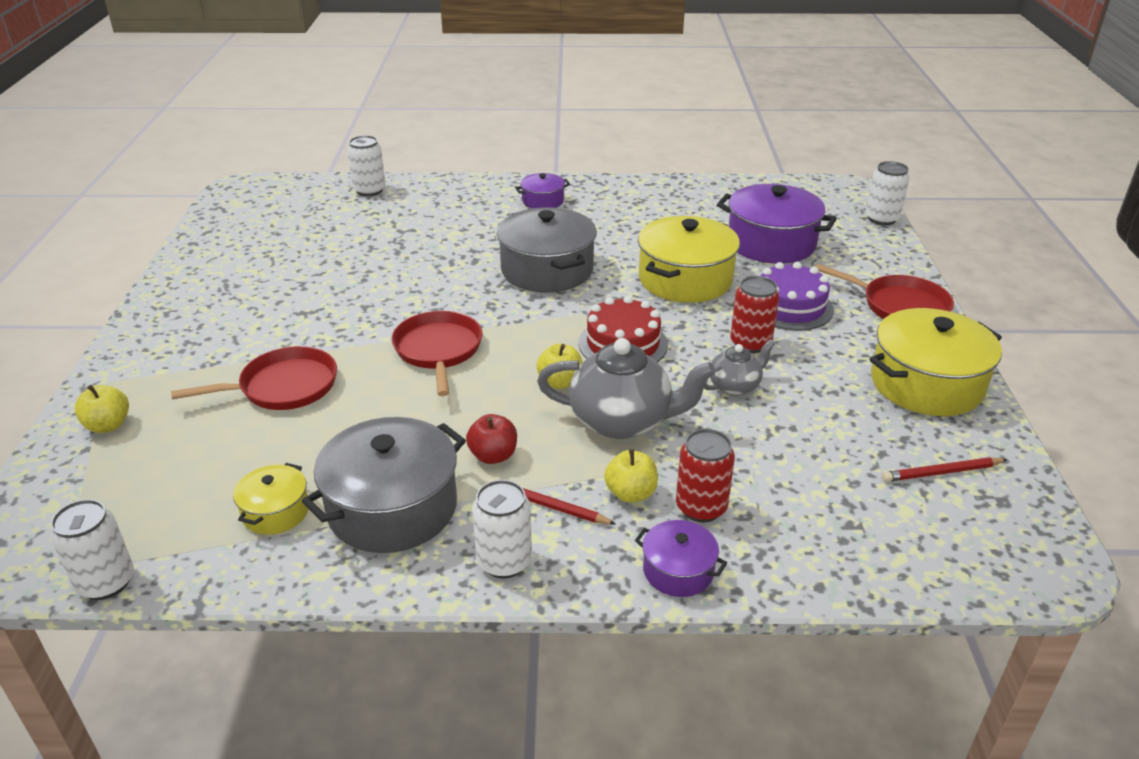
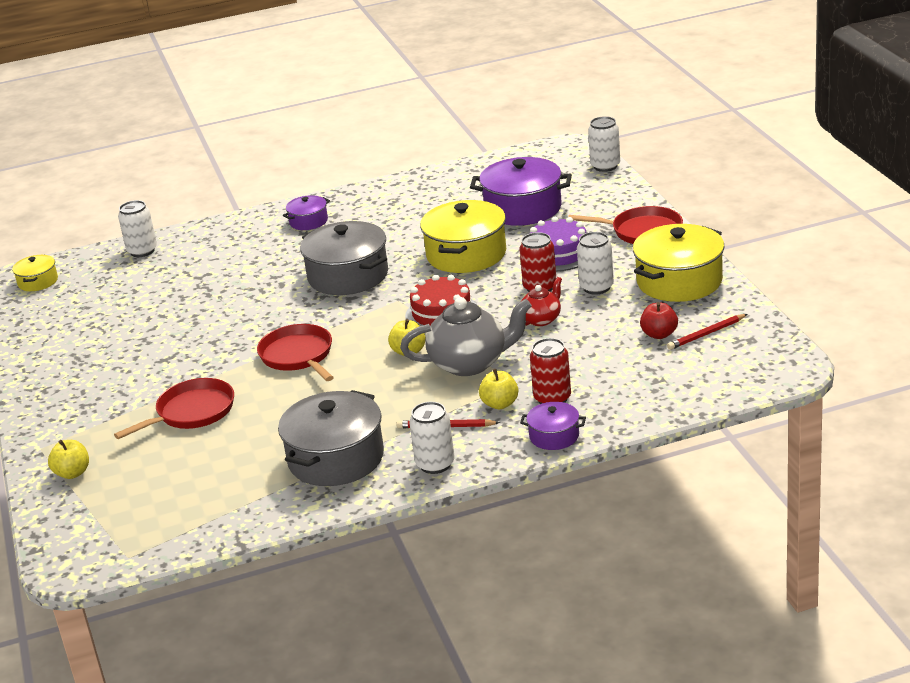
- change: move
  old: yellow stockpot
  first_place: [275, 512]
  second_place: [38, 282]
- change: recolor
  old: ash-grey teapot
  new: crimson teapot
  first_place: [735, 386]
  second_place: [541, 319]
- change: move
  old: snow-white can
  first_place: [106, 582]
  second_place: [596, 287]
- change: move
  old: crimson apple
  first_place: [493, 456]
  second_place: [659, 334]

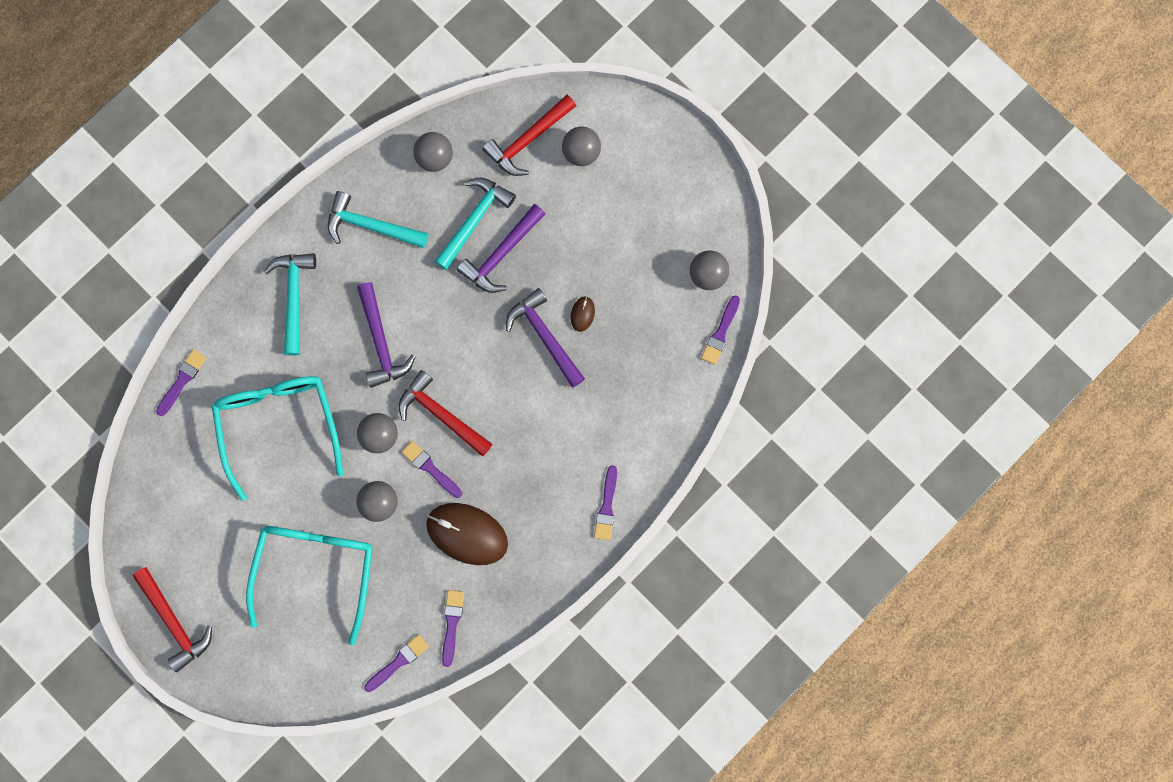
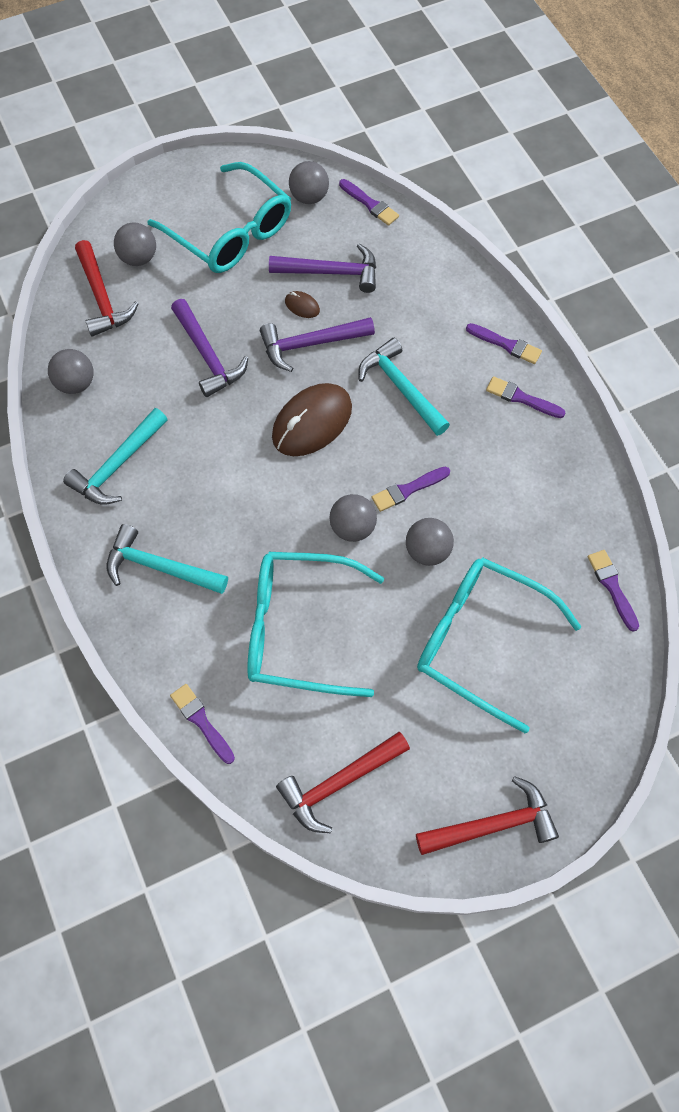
- change: insert
  new: teal eyeglasses
  second_place: [230, 232]
- change: move
  old: royal purple carpenter's hammer
  first_place: [381, 342]
  second_place: [331, 272]
- change: move
  old: brown mouse
  first_place: [467, 534]
  second_place: [312, 422]
- change: move
  old: crimson carpenter's hammer
  first_place: [441, 414]
  second_place: [338, 783]
- change: move
  old: teal carpenter's hammer
  first_place: [474, 219]
  second_place: [401, 387]
- change: move
  old: royal purple paintbrush
  first_place: [452, 623]
  second_place: [521, 398]

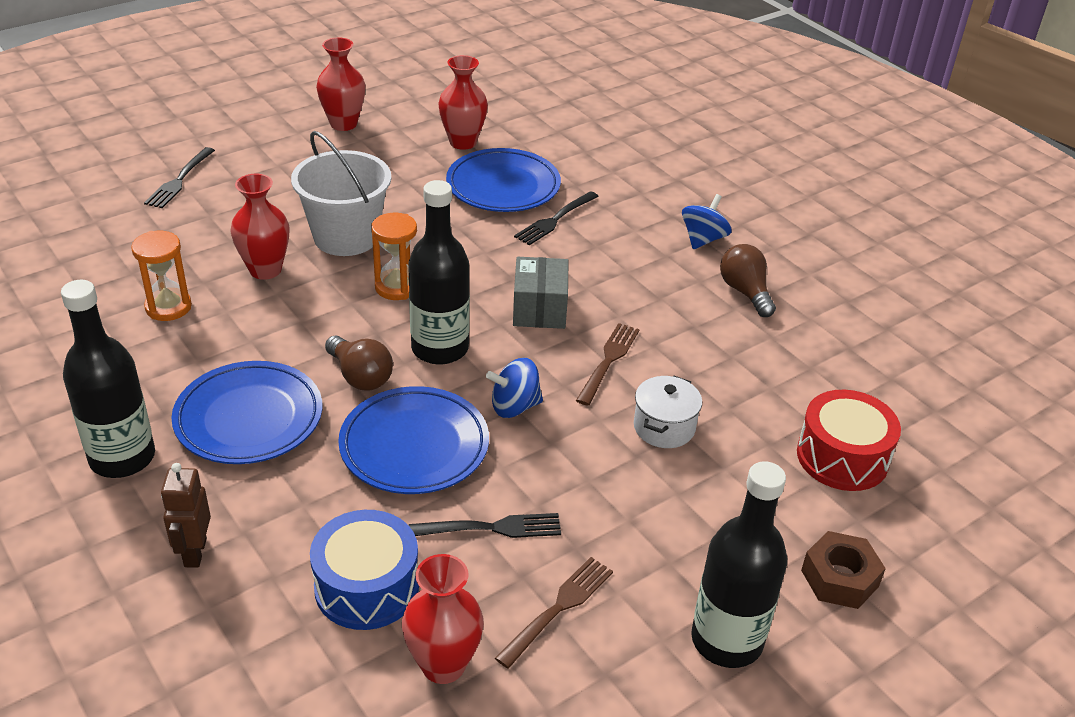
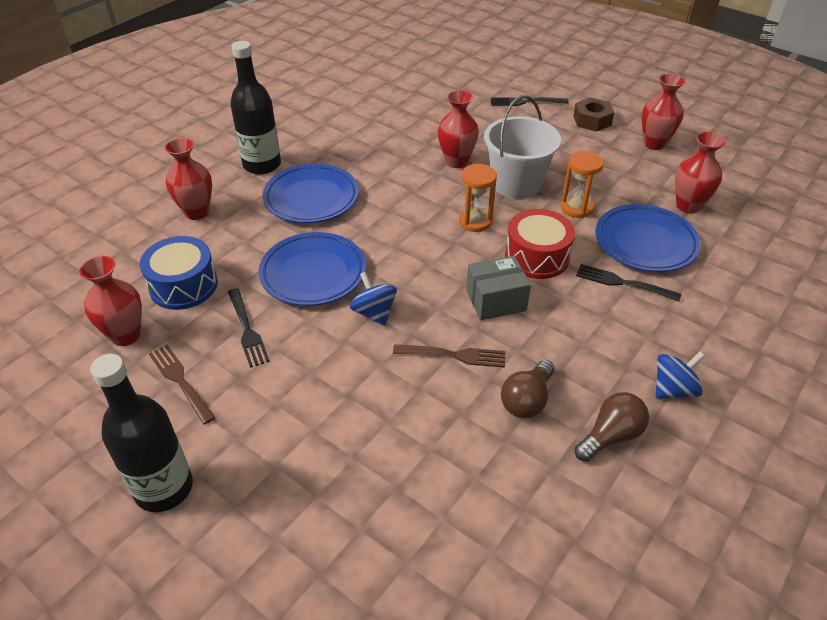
- change: rotate
  old: brown fork
  first_place: [558, 608]
  second_place: [180, 381]
  degrees: -150
- change: replace
  old: brown robot figure
  new: crimson tall vase
  first_place: [195, 552]
  second_place: [197, 212]
- change: move
  old: brown lightbulb
  first_place: [360, 376]
  second_place: [527, 400]
- change: move
  old: crimson snare drum
  first_place: [842, 457]
  second_place: [537, 256]
- change: move
  old: orange-coloured hourglass
  first_place: [168, 307]
  second_place: [576, 208]
- change: move
  old: brown hex nut
  first_place: [839, 578]
  second_place: [592, 120]
- change: rotate
  old: cobalt toy top
  first_place: [703, 239]
  second_place: [673, 389]
  degrees: -45
- change: delete
  old: black flask
  first_place: [440, 348]
- change: delete
  old: snow-white stockpot
  first_place: [664, 427]

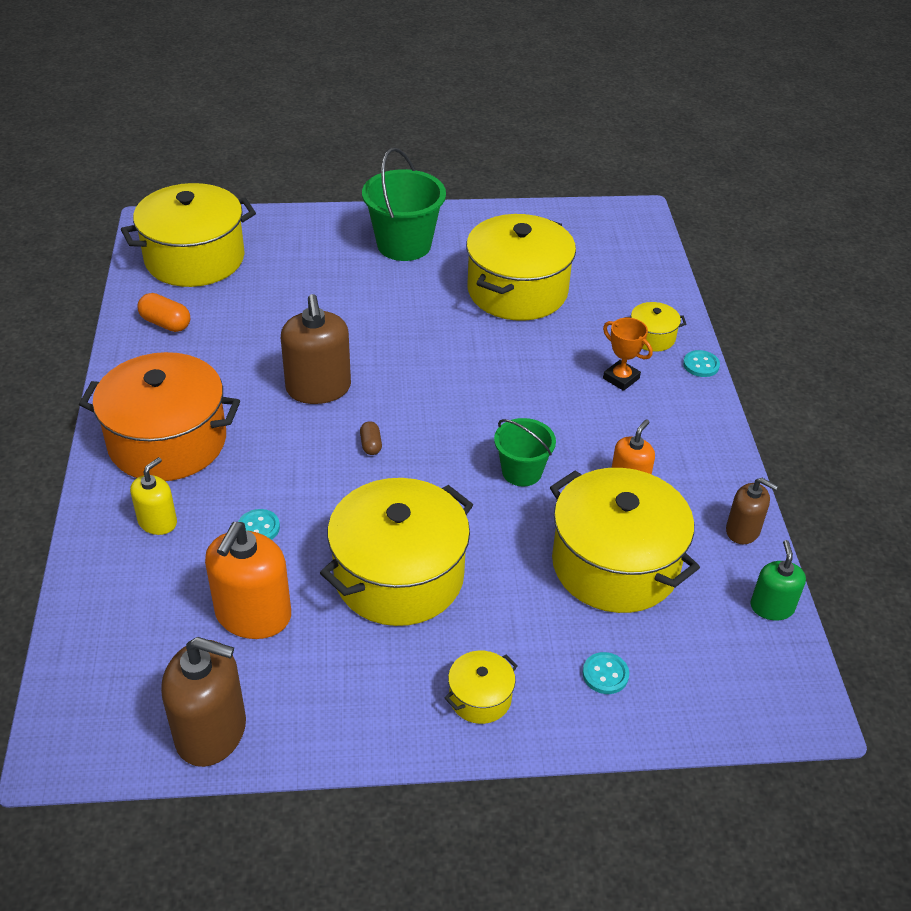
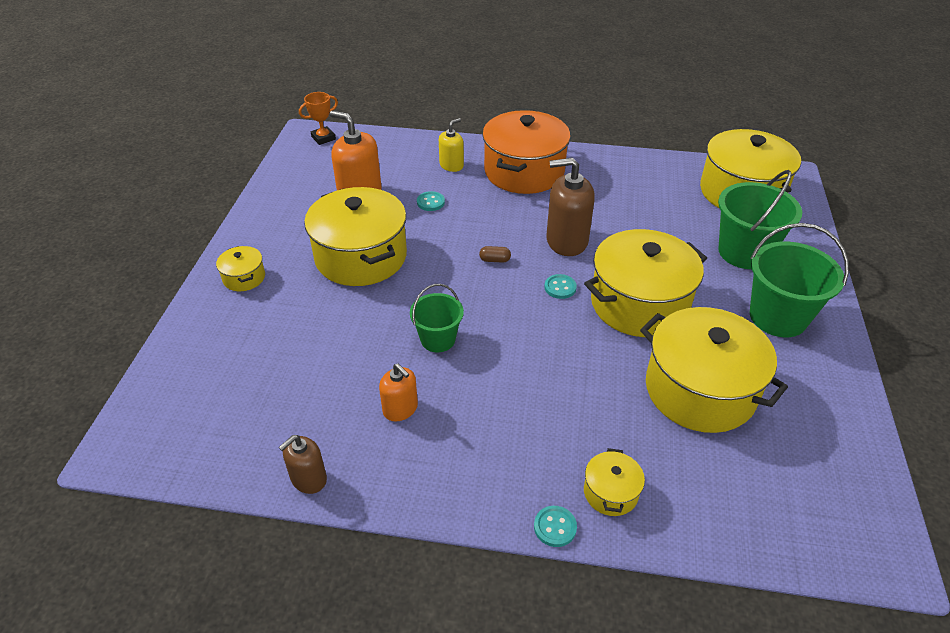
- change: move
  old: orange-coloured trophy
  first_place: [621, 378]
  second_place: [323, 138]
- change: rotate
  old: yellow pump bottle
  first_place: [157, 522]
  second_place: [451, 165]
  degrees: -90
- change: move
  old: teal shirt button
  first_place: [605, 674]
  second_place: [560, 287]
- change: move
  old: yellow stockpot
  first_place: [615, 564]
  second_place: [639, 303]
- change: insert
  new: green sand bucket
  second_place: [744, 252]
- change: delete
  old: orange-coloured pill shape
  first_place: [166, 323]
- change: delete
  old: brown pump bottle
  first_place: [211, 731]
- change: delete
  old: green pump bottle
  first_place: [772, 607]

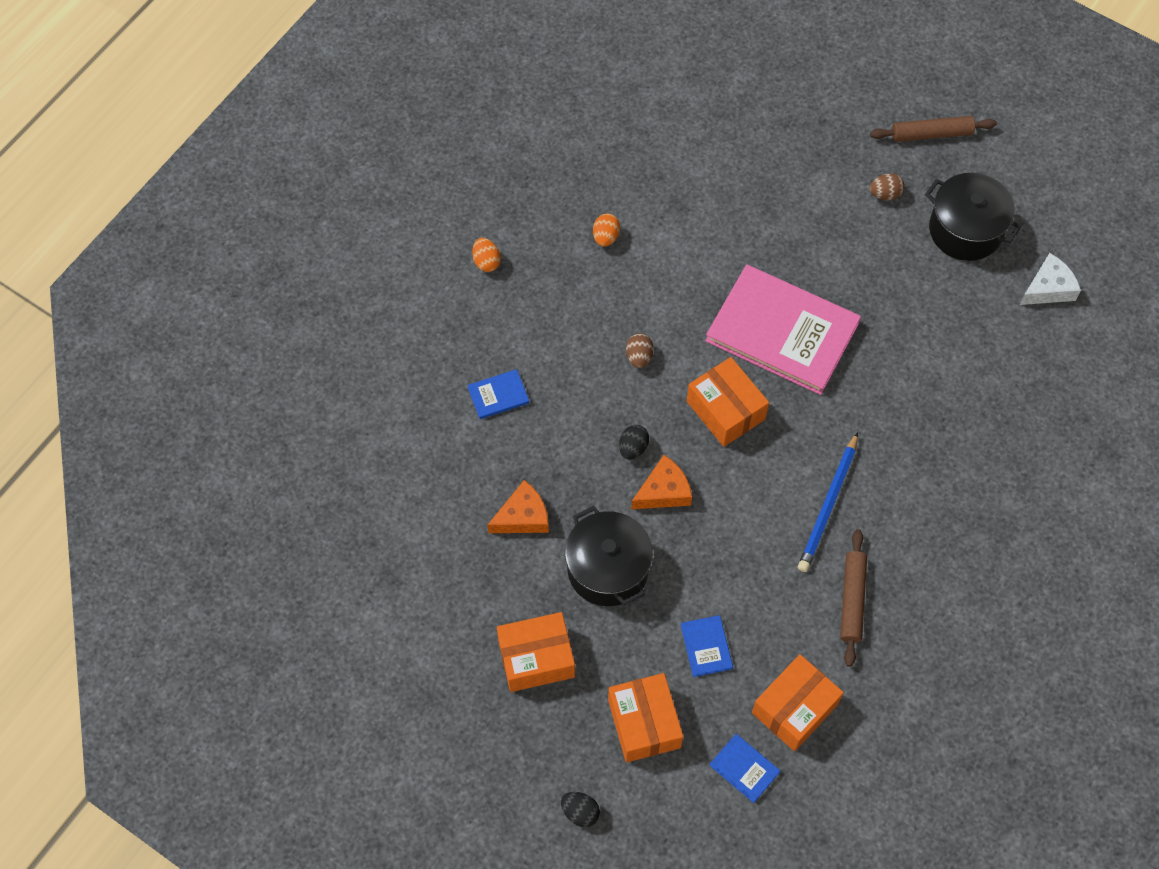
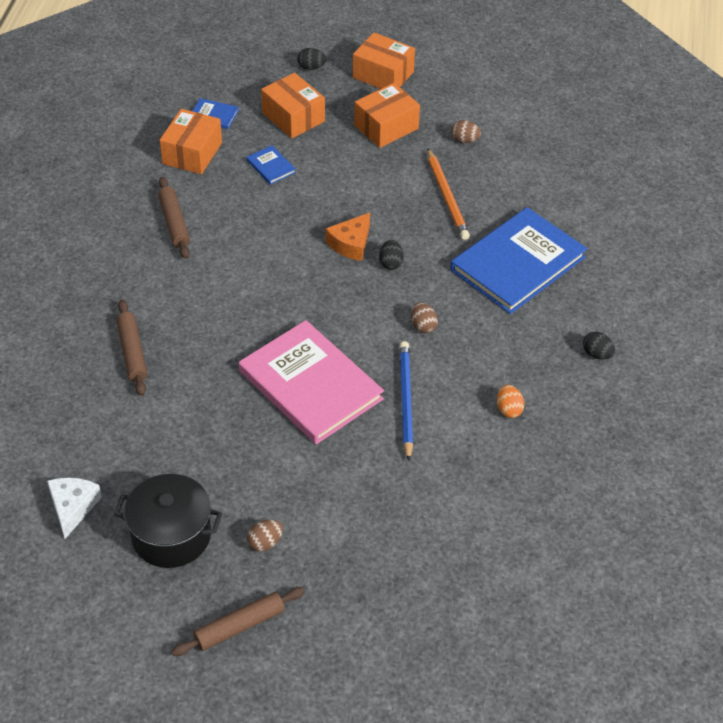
- change: rotate
  old: snow-white cheese
  first_place: [1048, 288]
  second_place: [72, 507]
  degrees: 150
- change: insert
  new: brown rolling pin
  second_place: [132, 352]
- change: rotate
  old: rose-pink book
  first_place: [782, 332]
  second_place: [310, 385]
  degrees: 45
- change: move
  old: orange-coloured parcel
  first_place: [725, 410]
  second_place: [383, 75]
- change: move
  old: cobalt wooden pencil
  first_place: [828, 505]
  second_place: [405, 400]
- change: replace
  old: orange-coloured cheese
  new: orange-coloured wooden pencil
  first_place: [523, 516]
  second_place: [447, 197]
- change: resize
  old: cobalt book
  first_place: [498, 395]
  second_place: [518, 263]
  factor: 2.47
- change: insert
  new: brown toy egg
  second_place: [464, 140]
- change: recolor
  old: orange-coloured toy egg
  new: black toy egg
  first_place: [486, 262]
  second_place: [597, 354]
- change: delete
  old: black stockpot
  first_place: [608, 569]

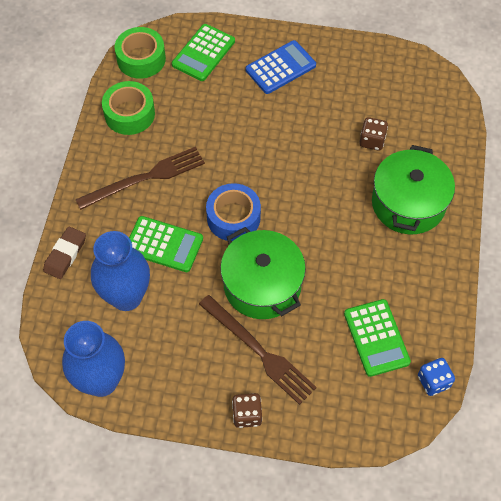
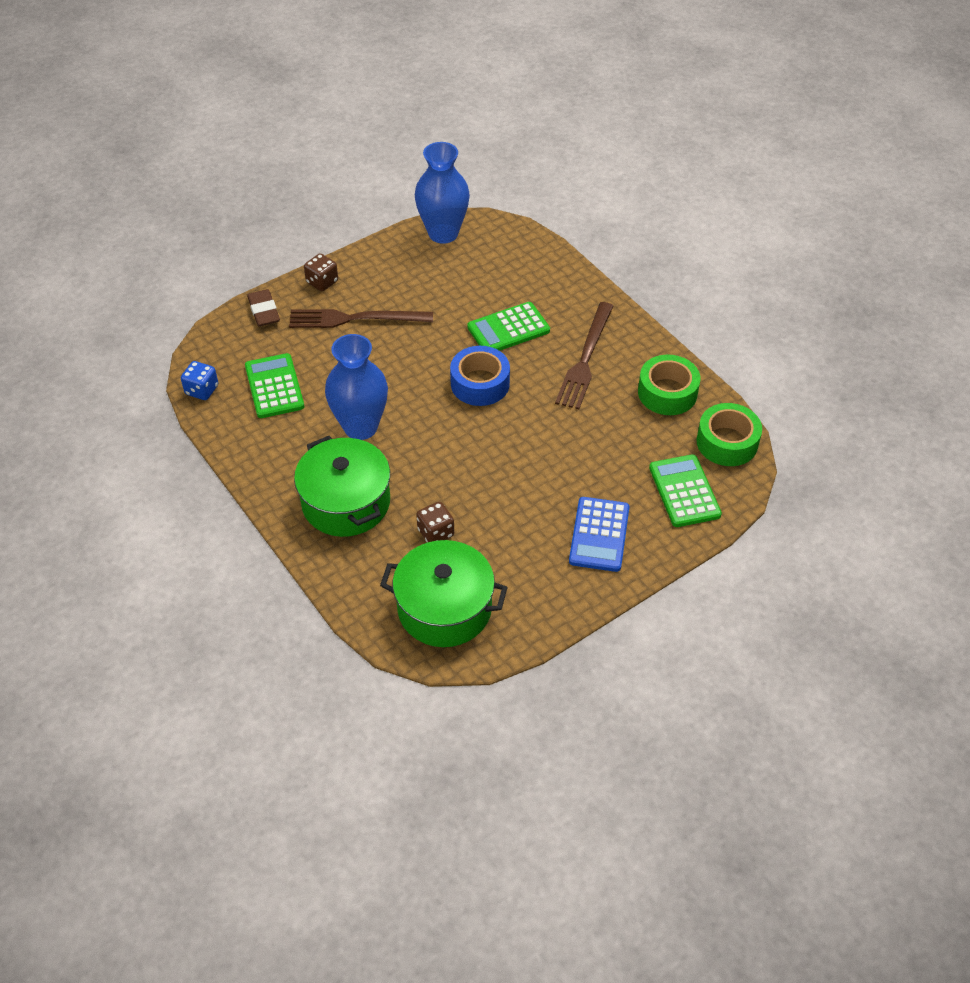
- change: rotate
  old: green calculator
  first_place: [376, 338]
  second_place: [274, 386]
  degrees: 45
- change: move
  old: brown pencil eraser
  first_place: [65, 254]
  second_place: [264, 311]
- change: move
  old: cobalt tall vase
  first_place: [126, 297]
  second_place: [360, 427]
- change: move
  old: green stockpot
  first_place: [262, 285]
  second_place: [444, 608]

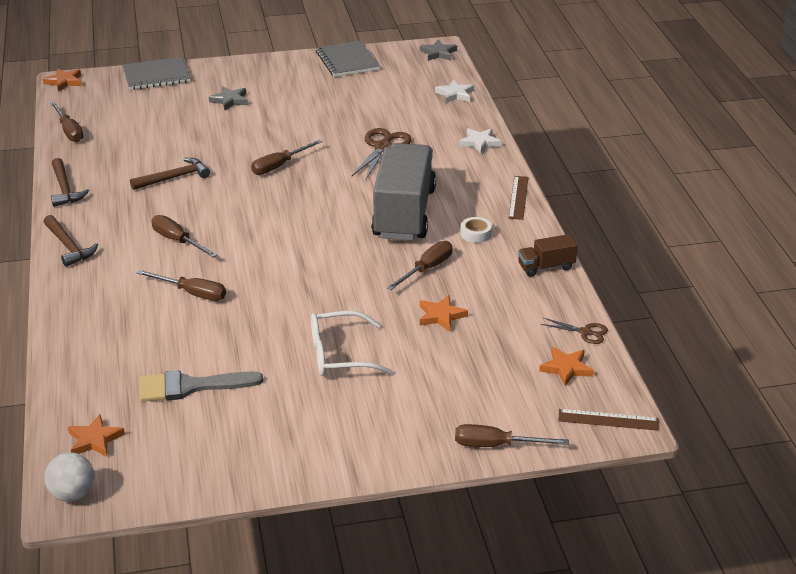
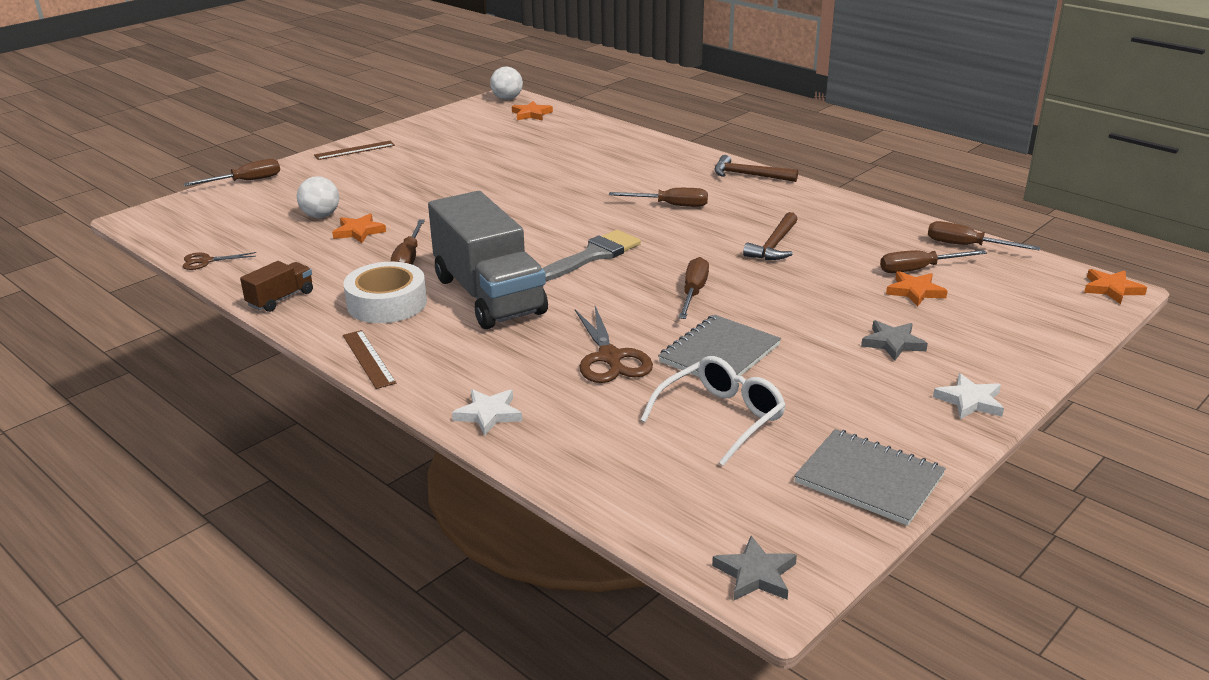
- change: insert
  new: snow-white play ball
  second_place: [321, 216]
- change: move
  old: brown ruler
  first_place: [608, 420]
  second_place: [354, 150]
- change: resize
  old: snow-white tape
  first_place: [475, 234]
  second_place: [387, 303]
  factor: 2.02
- change: move
  old: ash-grey paintbrush
  first_place: [190, 387]
  second_place: [593, 255]
- change: move
  old: snow-white eyeglasses
  first_place: [339, 355]
  second_place: [721, 417]
- change: move
  old: ash-grey exercise book
  first_place: [156, 76]
  second_place: [719, 353]
- change: move
  old: brown hand screwdriver
  first_place: [192, 293]
  second_place: [919, 269]
- change: move
  old: orange-coloured star
  first_place: [566, 368]
  second_place: [915, 291]
- change: move
  old: snow-white star
  first_place: [455, 94]
  second_place: [970, 401]
- change: delete
  old: brown carpenter's hammer
  first_place: [65, 189]

